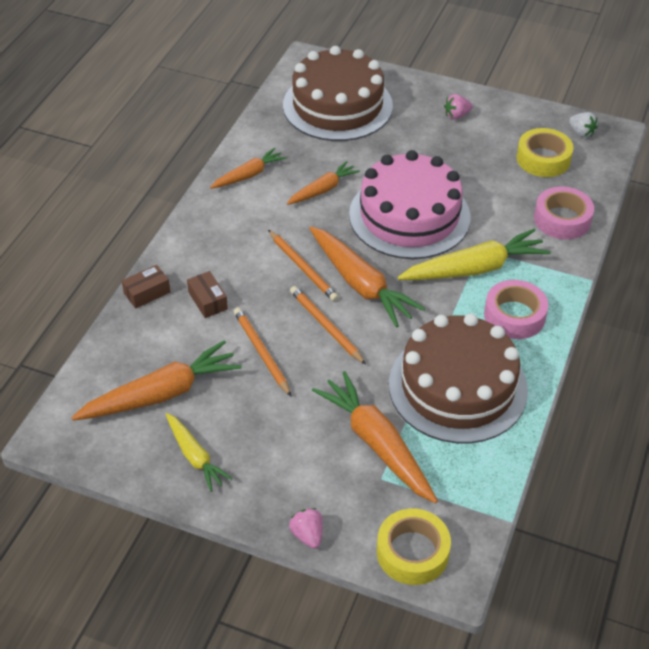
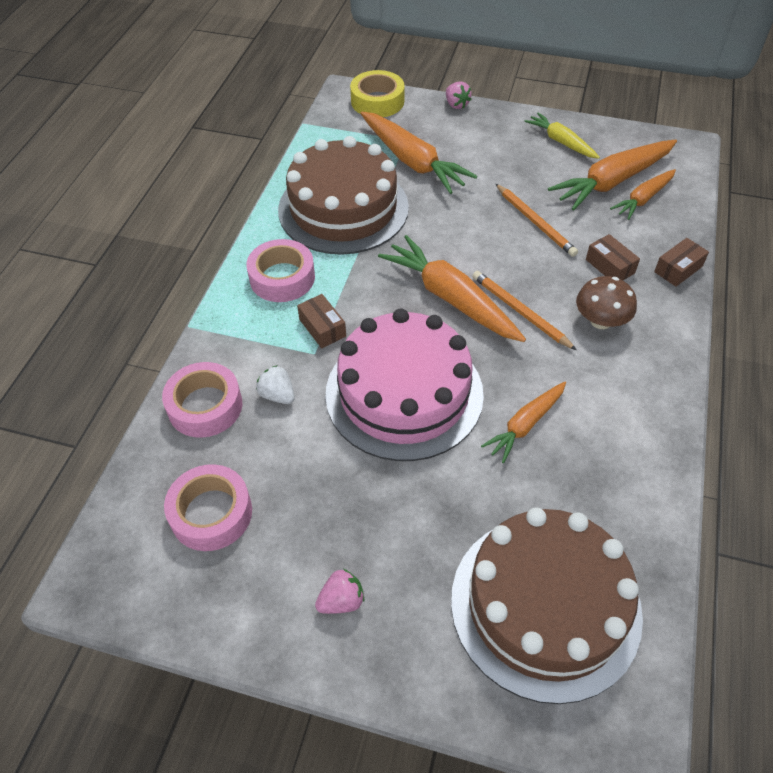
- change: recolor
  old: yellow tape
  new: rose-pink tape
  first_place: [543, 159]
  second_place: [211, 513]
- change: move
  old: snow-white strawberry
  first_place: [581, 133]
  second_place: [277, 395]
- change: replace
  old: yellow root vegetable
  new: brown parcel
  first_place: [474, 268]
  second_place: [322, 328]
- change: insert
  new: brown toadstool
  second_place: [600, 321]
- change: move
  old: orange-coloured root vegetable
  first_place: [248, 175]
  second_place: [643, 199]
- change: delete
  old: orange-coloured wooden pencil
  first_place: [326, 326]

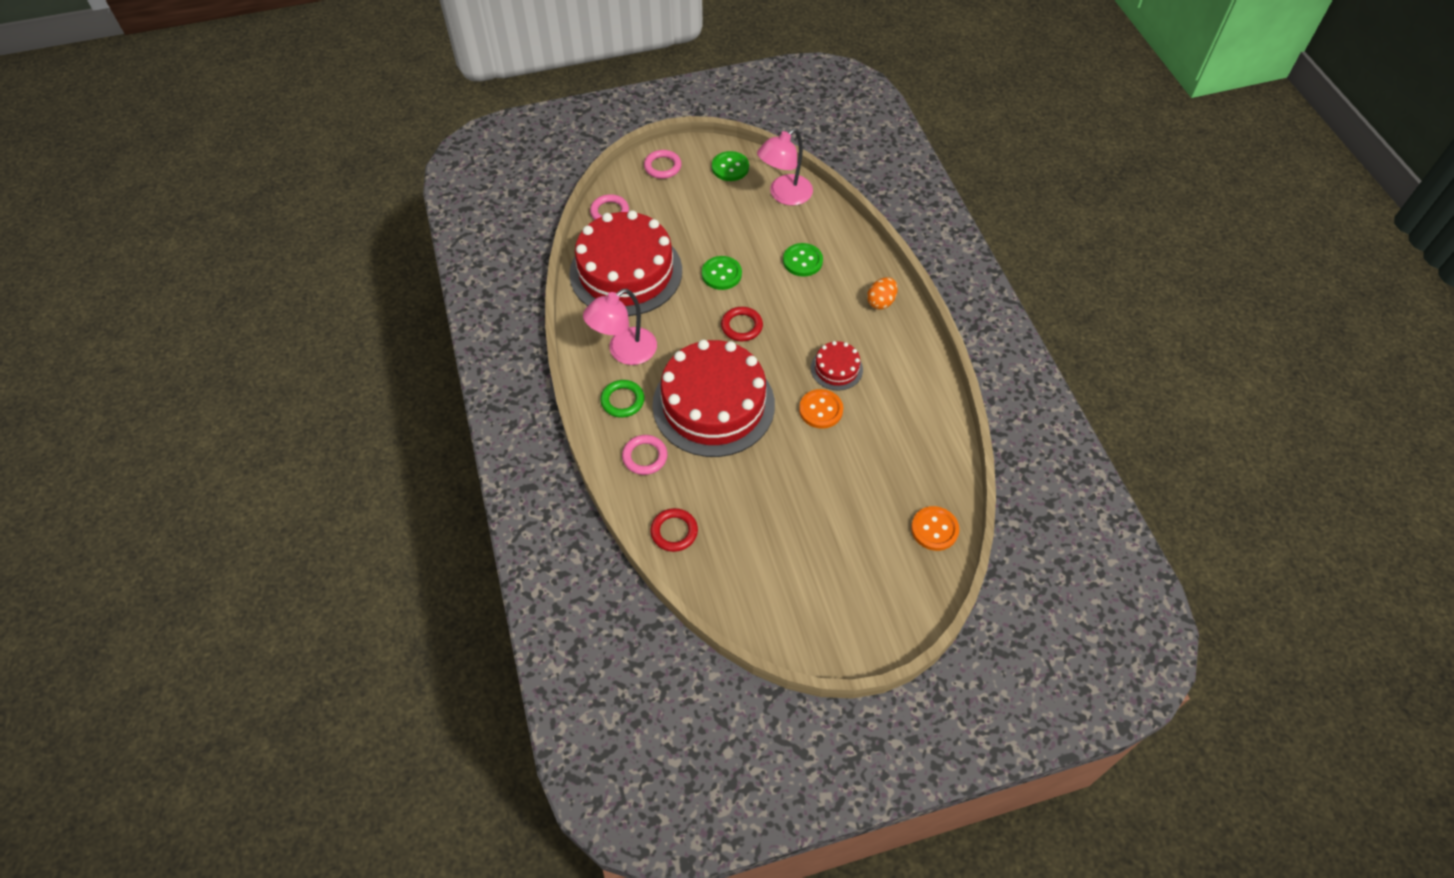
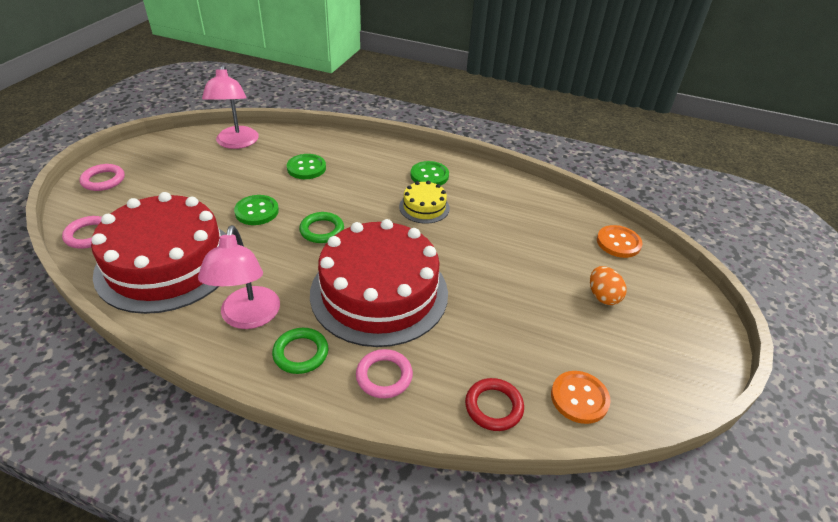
- change: recolor
  old: crimson ring
  new: green ring
  first_place: [741, 326]
  second_place: [322, 230]
- change: recolor
  old: crimson cake
  new: yellow cake
  first_place: [836, 369]
  second_place: [424, 207]
- change: move
  old: green shirt button
  first_place: [730, 167]
  second_place: [429, 175]
- change: move
  old: orange-coloured shirt button
  first_place: [821, 410]
  second_place: [579, 398]
- change: move
  old: orange-coloured toy egg
  first_place: [881, 302]
  second_place: [602, 296]

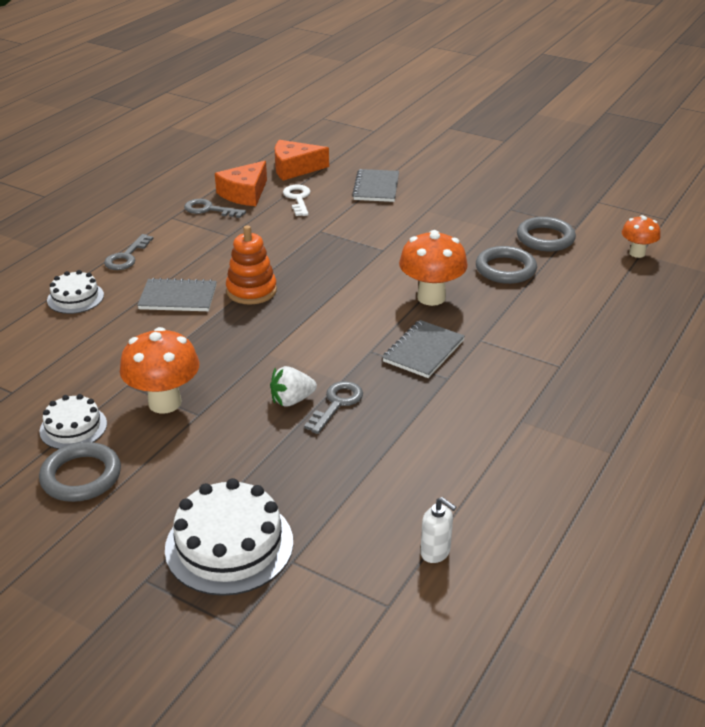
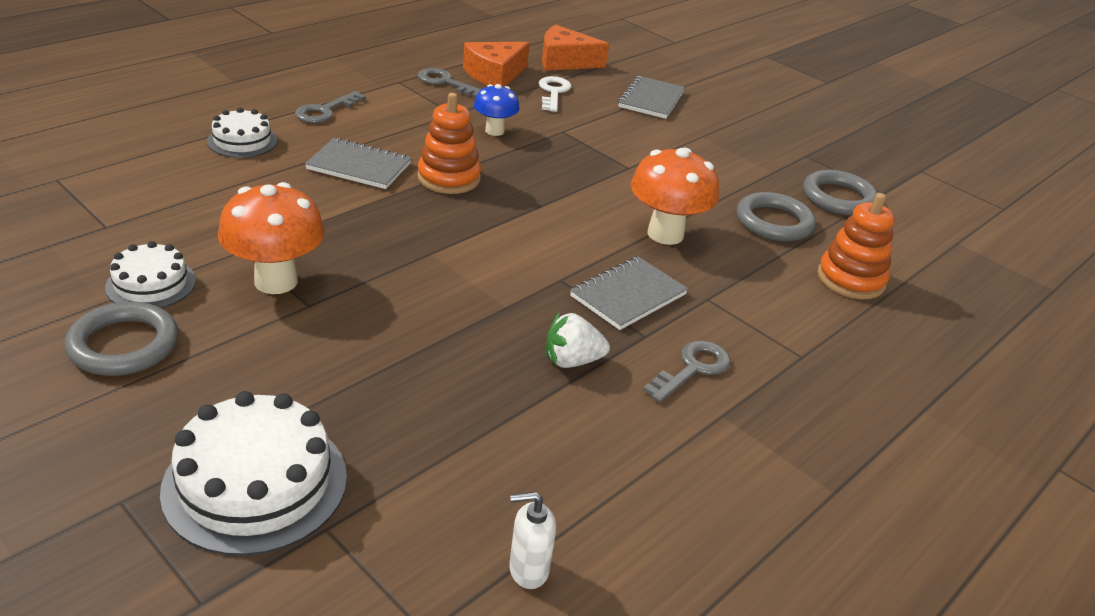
- change: insert
  new: cobalt toadstool
  second_place: [494, 131]
- change: rotate
  old: snow-white pump bottle
  first_place: [435, 552]
  second_place: [528, 570]
  degrees: 120
- change: move
  old: snow-white strawberry
  first_place: [292, 400]
  second_place: [572, 361]
- change: move
  old: ash-grey latchkey
  first_place: [337, 404]
  second_place: [692, 368]
- change: insert
  new: orange-coloured stacking rings
  second_place: [850, 279]
- change: delete
  old: orange-coloured toadstool
  first_place: [637, 253]

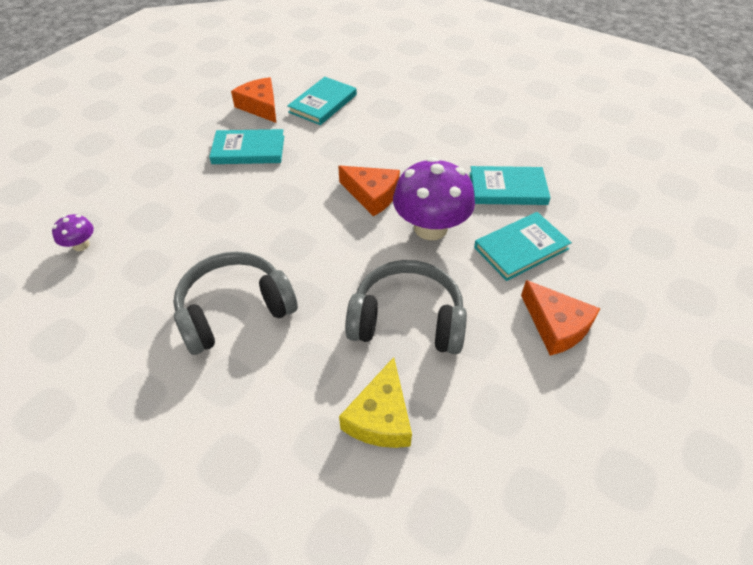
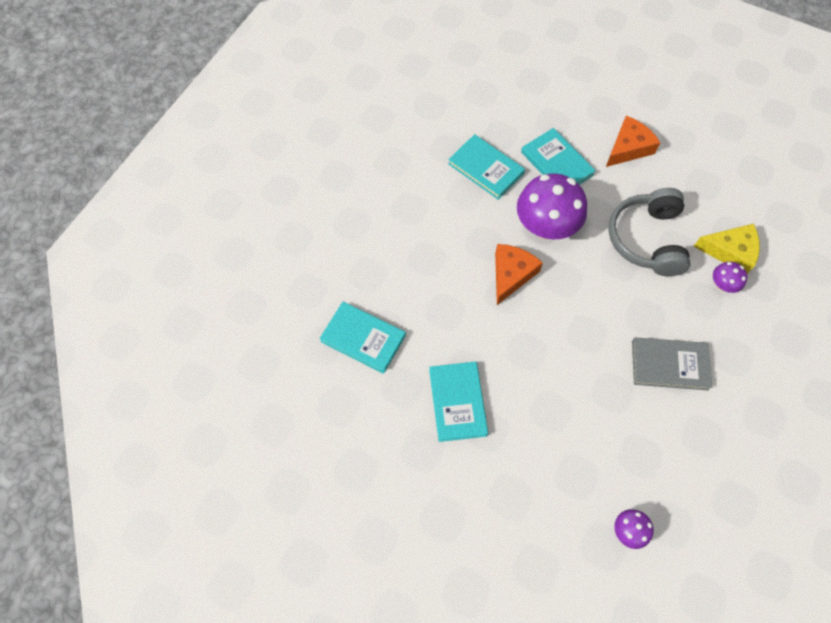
- change: rotate
  old: teal book
  first_place: [507, 189]
  second_place: [486, 168]
  degrees: -45
- change: replace
  old: ash-grey over-ear headphones
  new: ash-grey book
  first_place: [234, 310]
  second_place: [669, 365]
- change: insert
  new: royal purple toadstool
  second_place: [722, 285]
- change: delete
  old: orange-coloured cheese
  first_place: [260, 106]

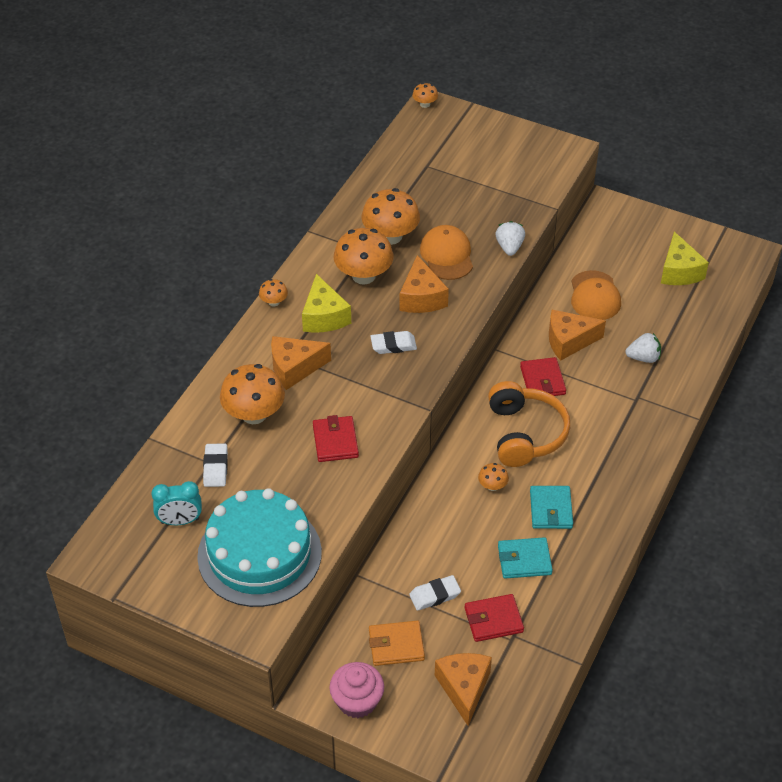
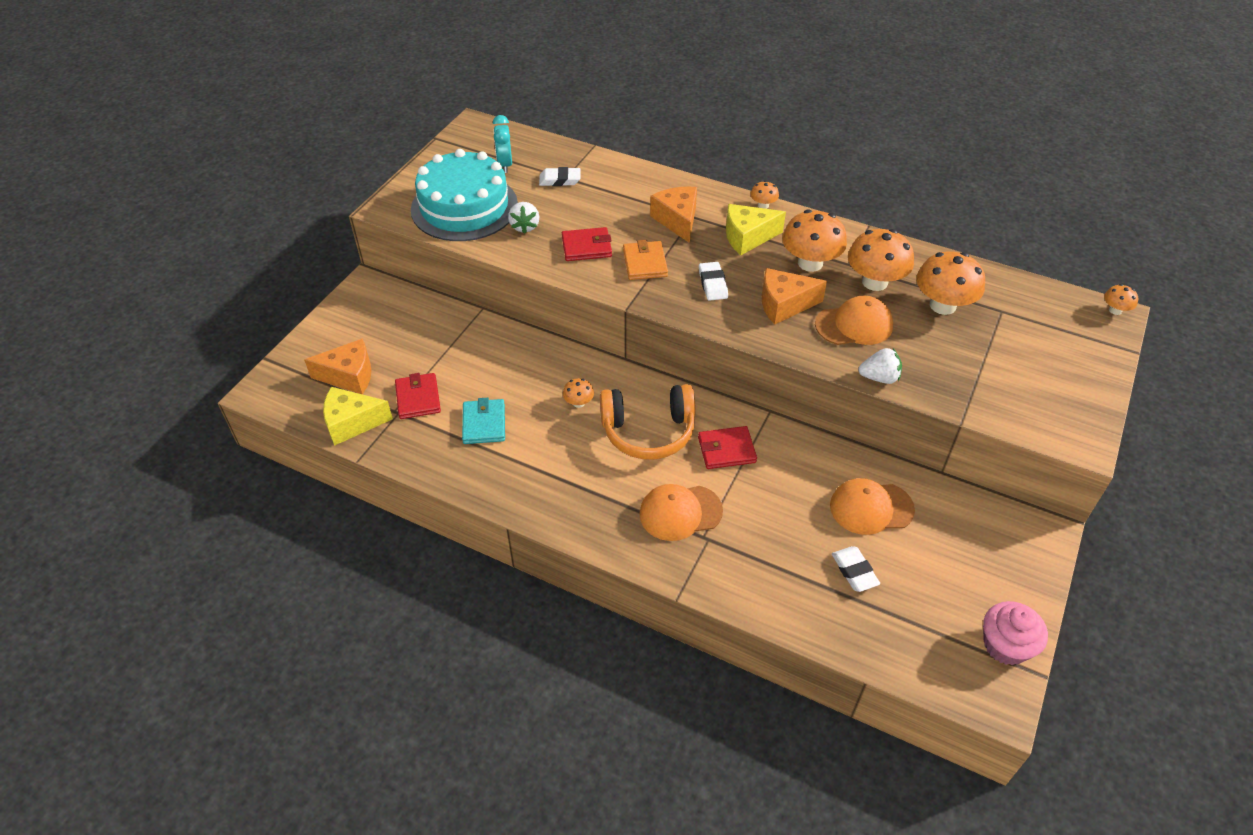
- change: move
  old: yellow cheese
  first_place: [679, 271]
  second_place: [352, 423]
- change: move
  old: snow-white strawberry
  first_place: [643, 357]
  second_place: [525, 226]
- change: move
  old: orange-coloured card wallet
  first_place: [396, 645]
  second_place: [645, 263]
- change: insert
  new: orange-coloured baseball cap
  second_place: [680, 512]
- change: move
  old: snow-white pencil eraser
  first_place: [435, 595]
  second_place: [854, 571]
- change: move
  old: orange-coloured toadstool
  first_place: [254, 414]
  second_place: [942, 305]
- change: move
  old: rose-pink cupcake
  first_place: [357, 701]
  second_place: [1005, 645]
- change: delete
  old: teal card wallet
  first_place: [551, 509]
- change: delete
  old: orange-coloured cheese
  first_place: [569, 341]

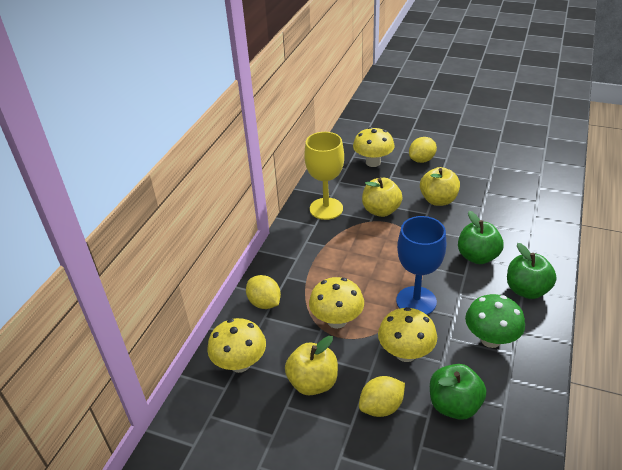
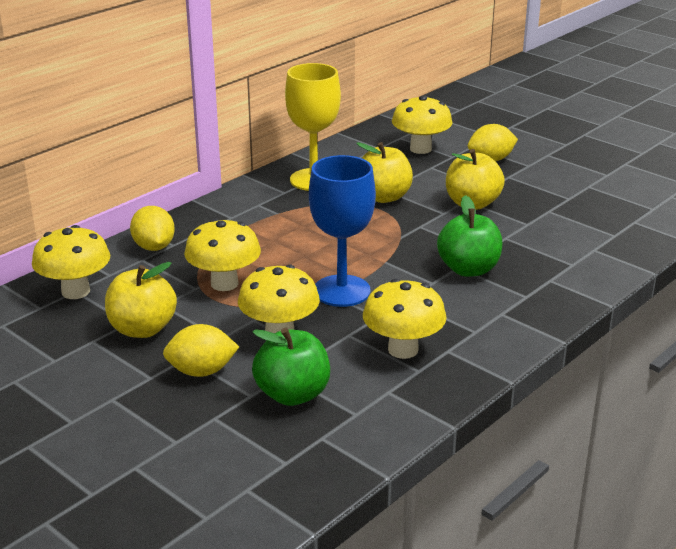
- change: recolor
  old: green toadstool
  new: yellow toadstool
  first_place: [490, 339]
  second_place: [403, 349]
- change: delete
  old: green apple
  first_place: [526, 290]

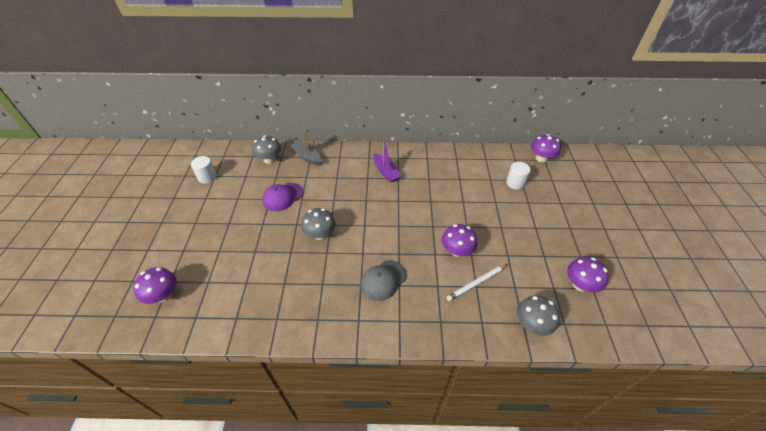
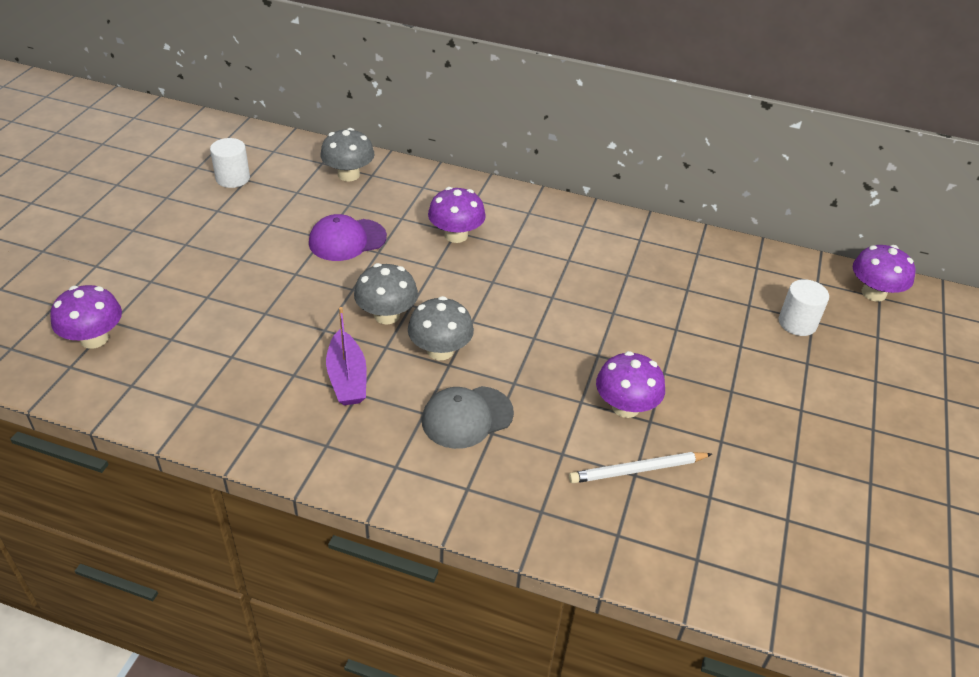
- change: move
  old: royal purple boat
  first_place: [386, 172]
  second_place: [347, 378]
- change: move
  old: ash-grey toadstool
  first_place: [532, 324]
  second_place: [440, 350]
- change: move
  old: royal purple toadstool
  first_place: [580, 284]
  second_place: [456, 235]
- change: delete
  old: ash-grey boat
  first_place: [307, 156]

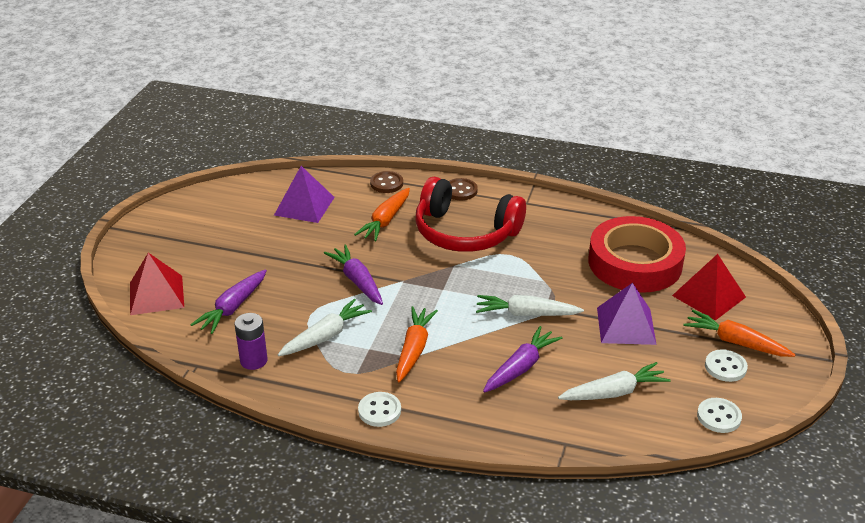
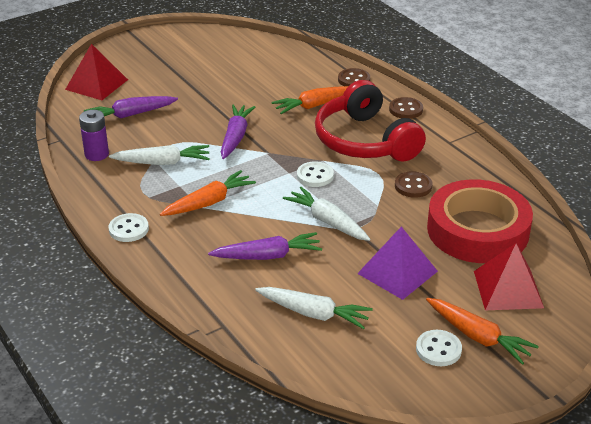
- change: move
  old: snow-white shirt button
  first_place: [719, 417]
  second_place: [315, 176]
- change: insert
  new: brown shirt button
  second_place: [413, 186]
- change: rotate
  old: orange-coloured root vegetable
  first_place: [735, 342]
  second_place: [478, 336]
  degrees: 150
- change: delete
  old: royal purple pyramid shape
  first_place: [304, 206]

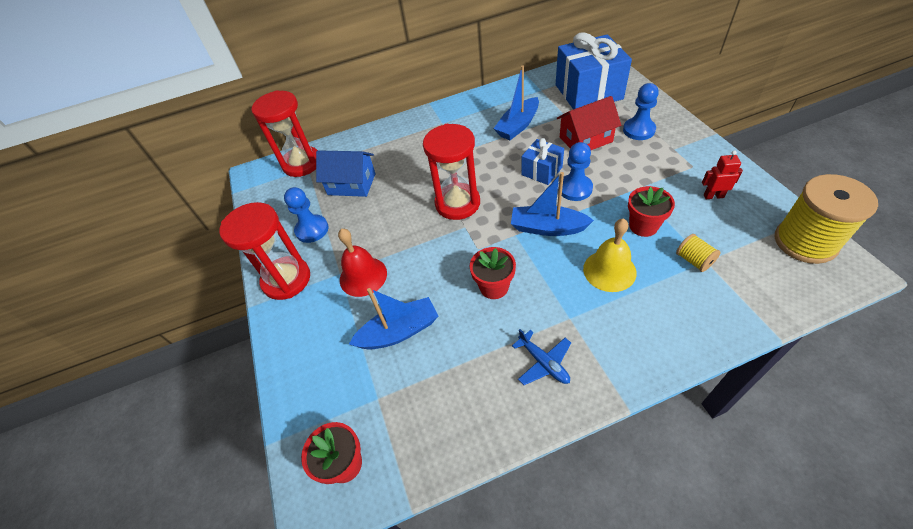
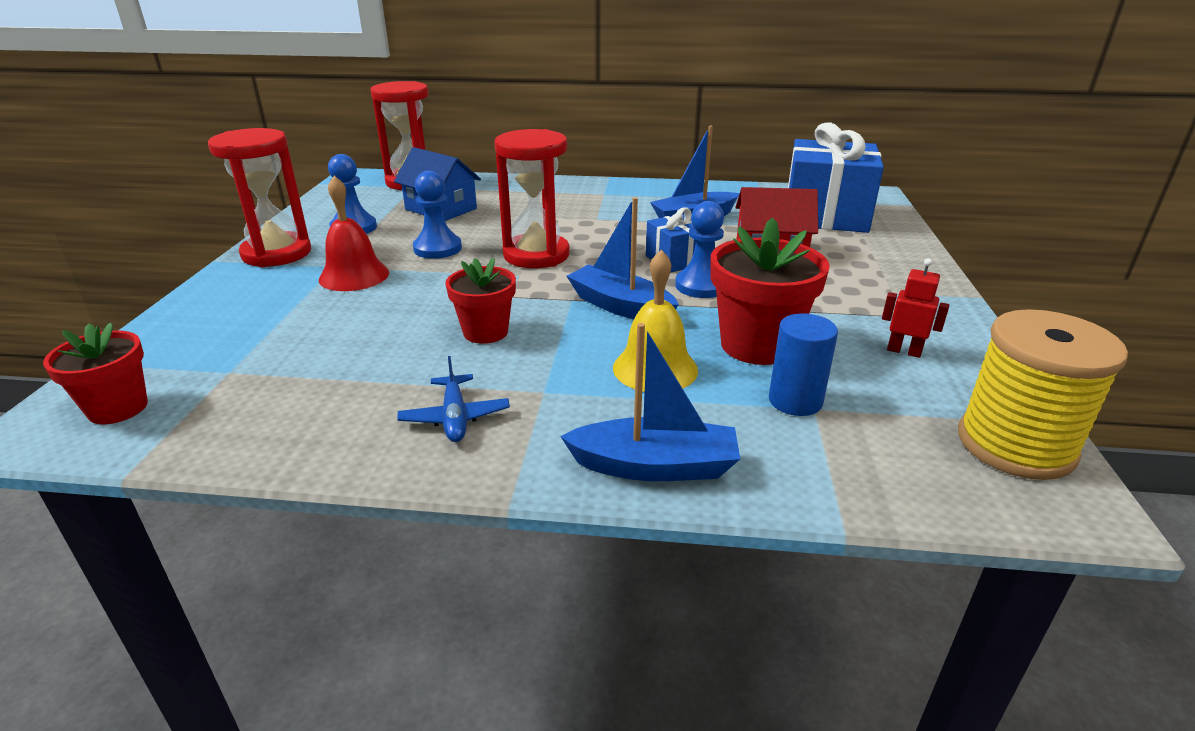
- change: move
  old: cobalt chess pawn
  first_place: [638, 130]
  second_place: [437, 248]
- change: move
  old: cobalt boat
  first_place: [399, 331]
  second_place: [655, 466]
- change: resize
  old: crimson plant pot
  first_place: [643, 226]
  second_place: [757, 345]
  factor: 1.57
- change: replace
  old: yellow spool
  new: cobalt cylinder
  first_place: [694, 260]
  second_place: [795, 401]

